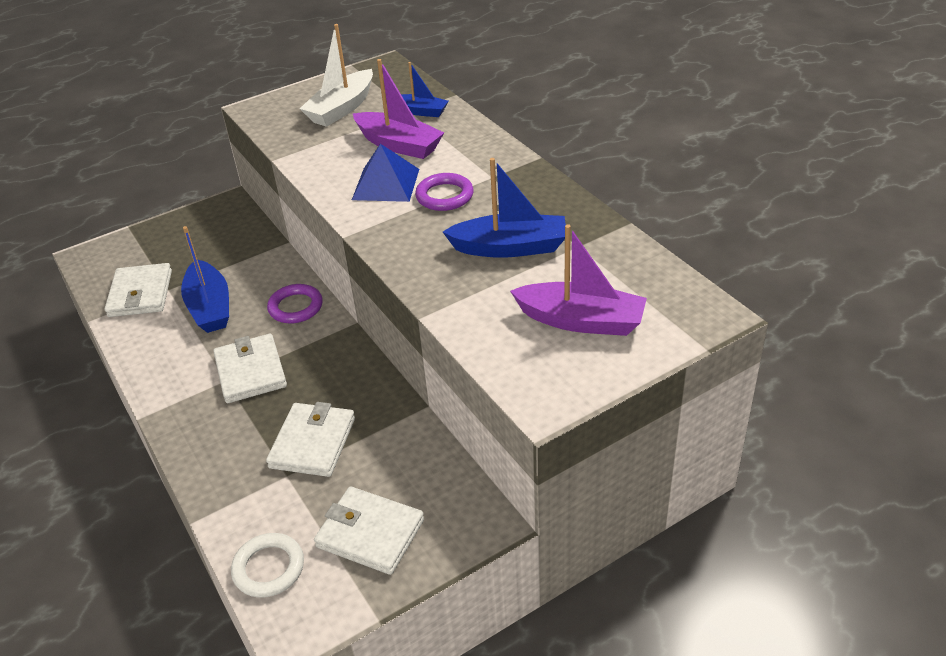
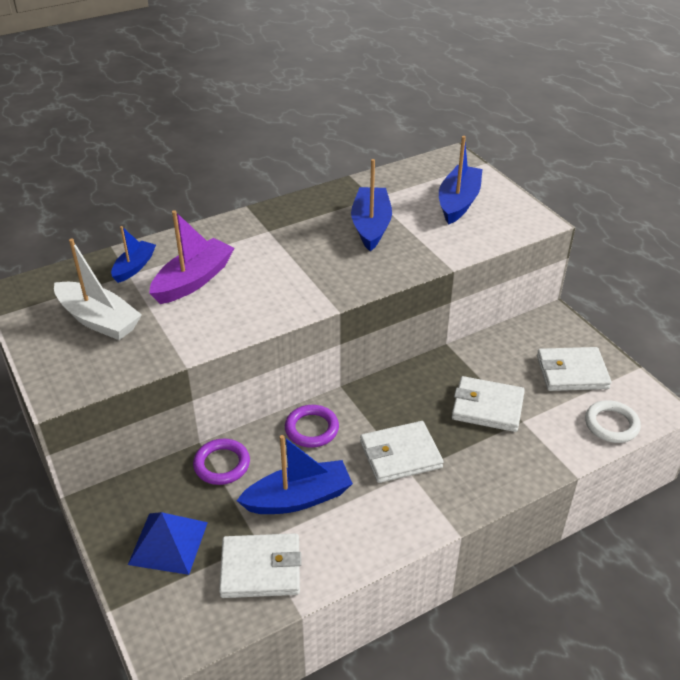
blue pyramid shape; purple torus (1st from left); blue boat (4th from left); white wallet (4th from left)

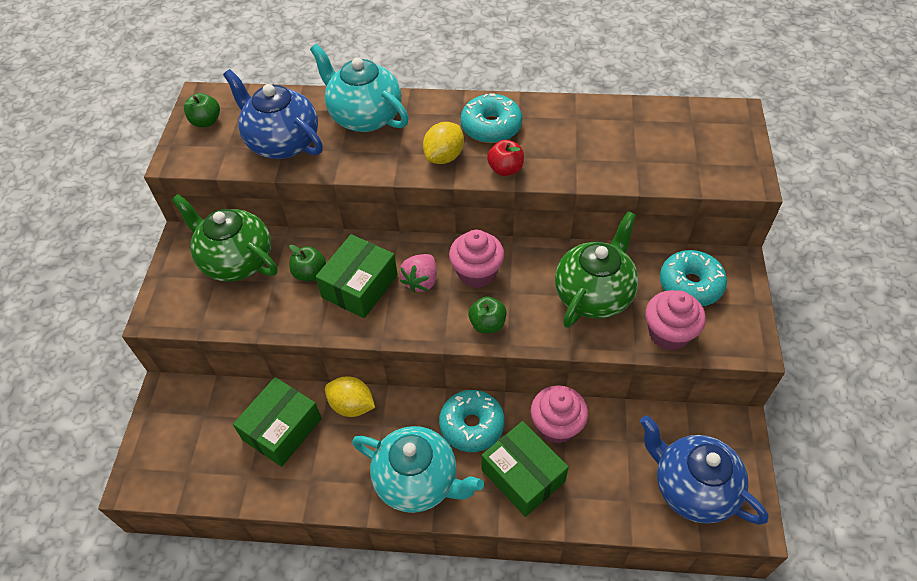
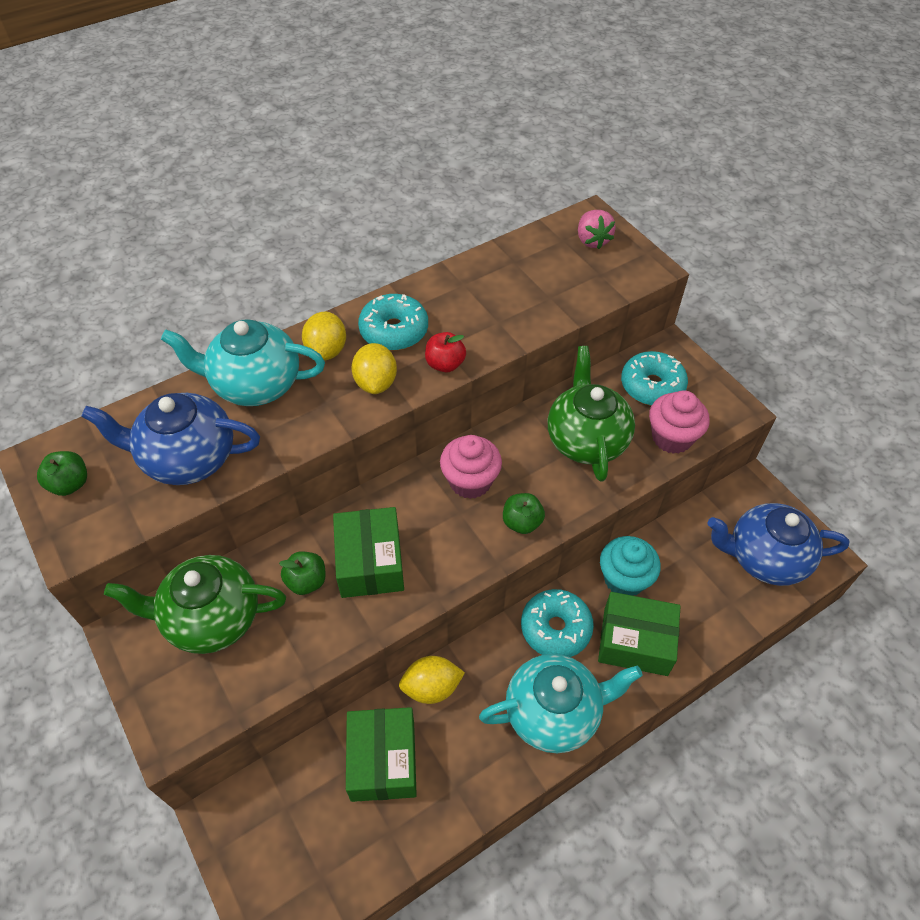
rose-pink strawberry; aqua muffin; yellow citrus fruit (1st from left)

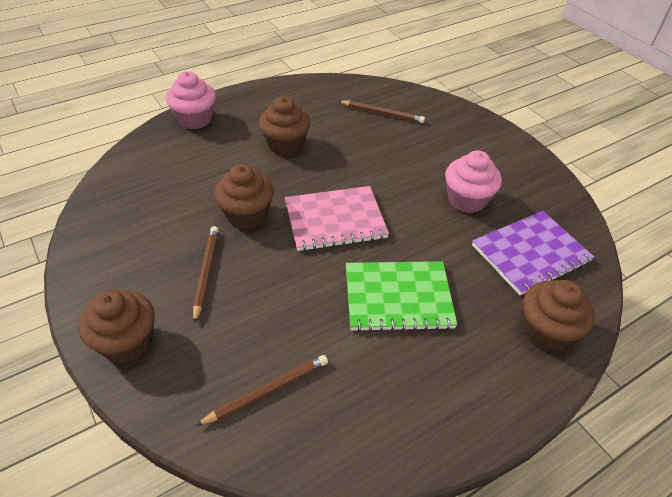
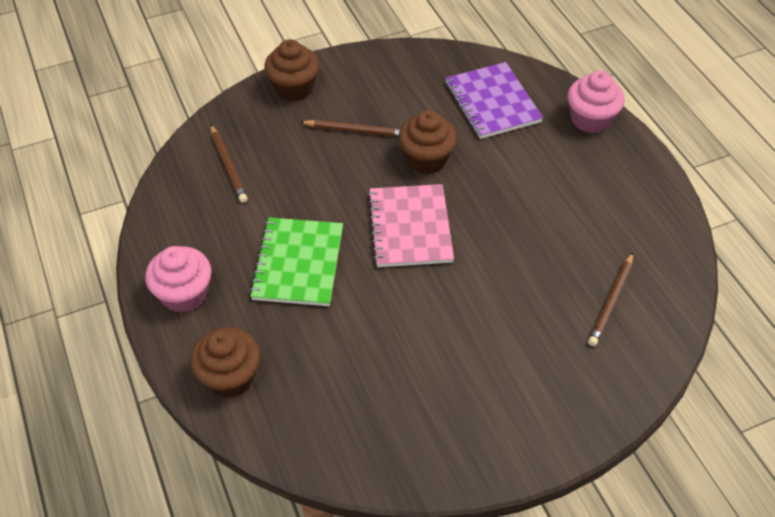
dark brown muffin (3rd from left in the first image); rose-pink muffin (1st from left); purple notebook

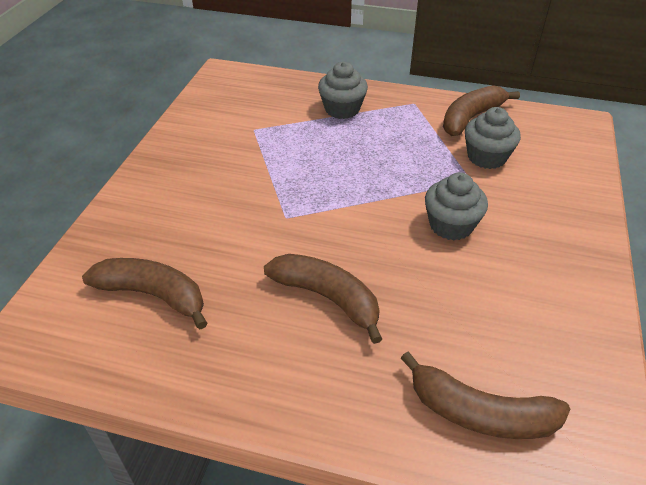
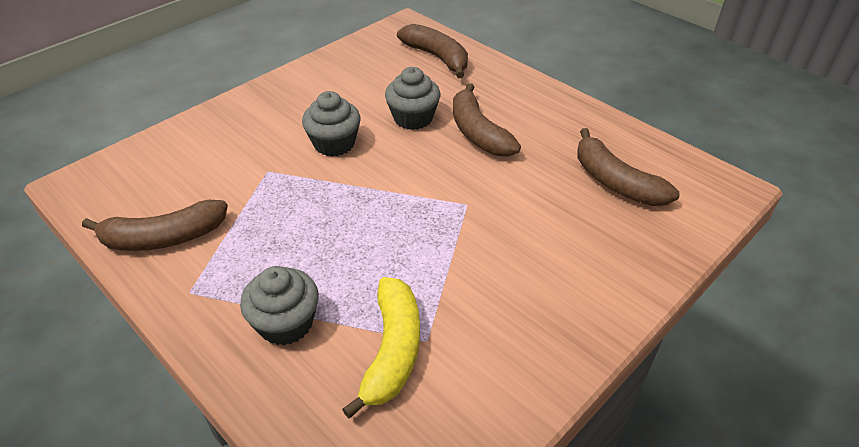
grey muffin (3rd from left); yellow banana

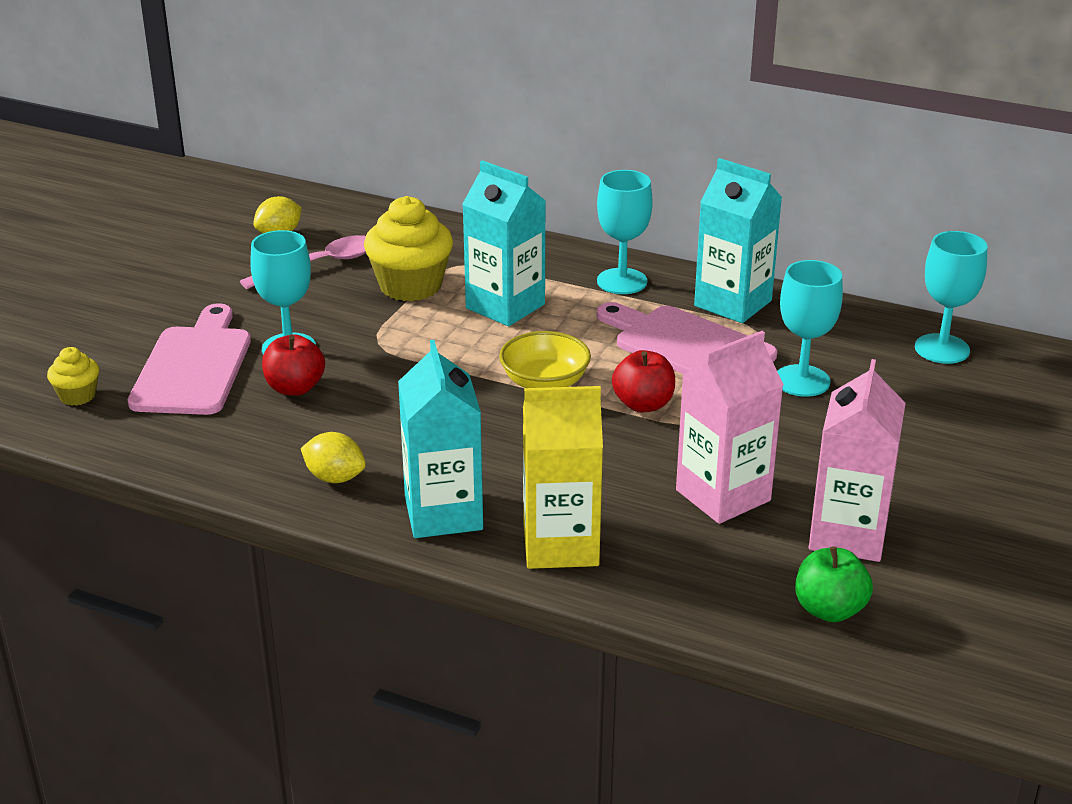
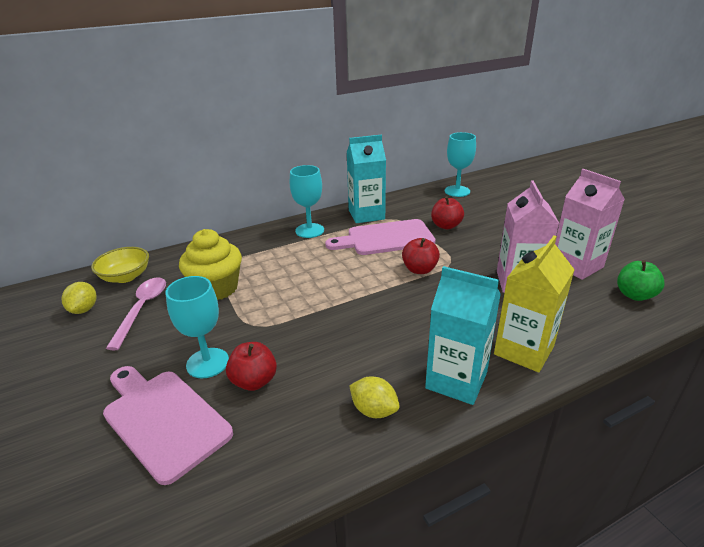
aqua juice carton (2nd from left in the first image); red toy apple (3rd from left); yellow bowl; yellow muffin (1st from left in the first image); yellow citrus fruit (2nd from left)

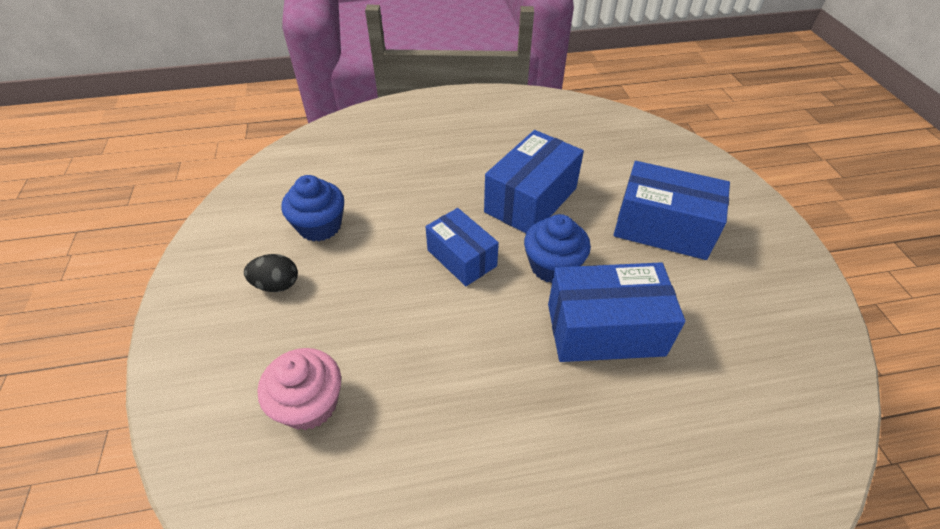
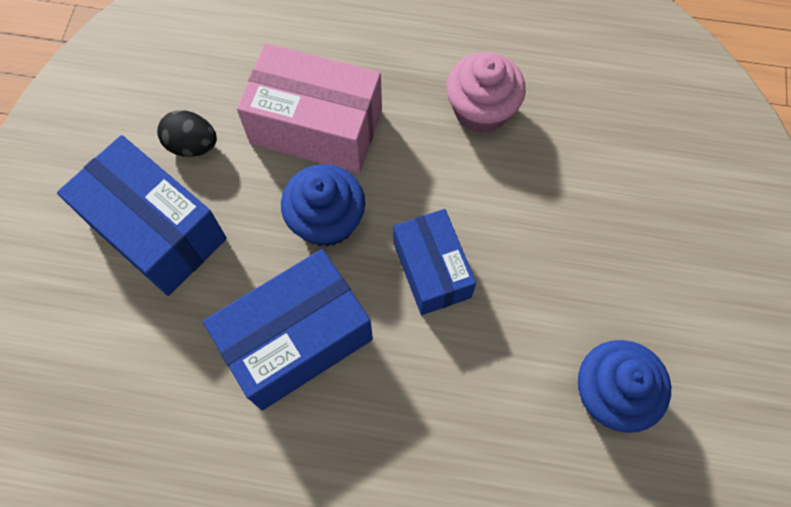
jet-black toy egg; rose-pink parcel; rose-pink muffin

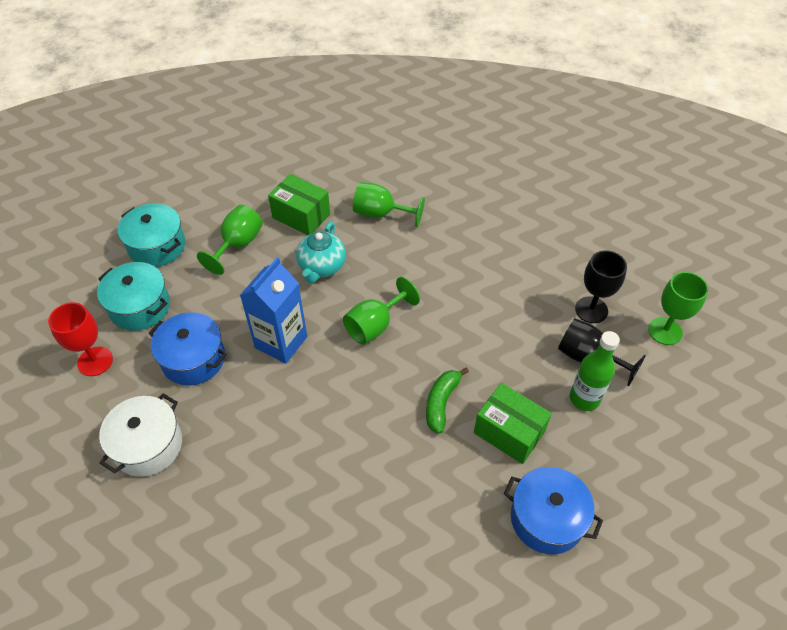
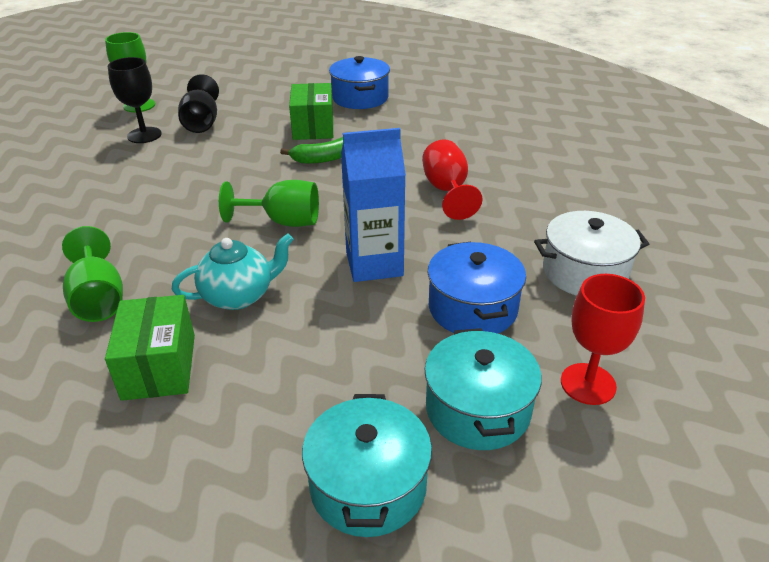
green wine glass (1st from left in the first image); green drink bottle; red wine glass (1st from left)

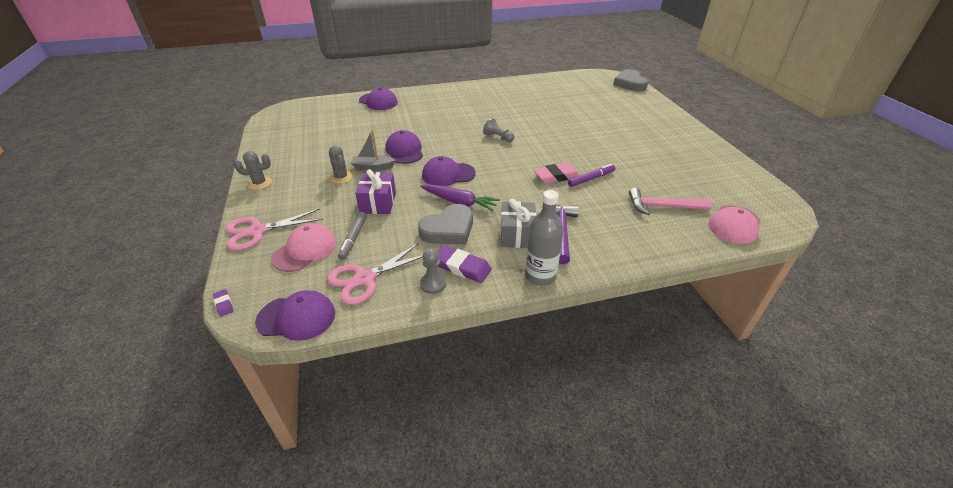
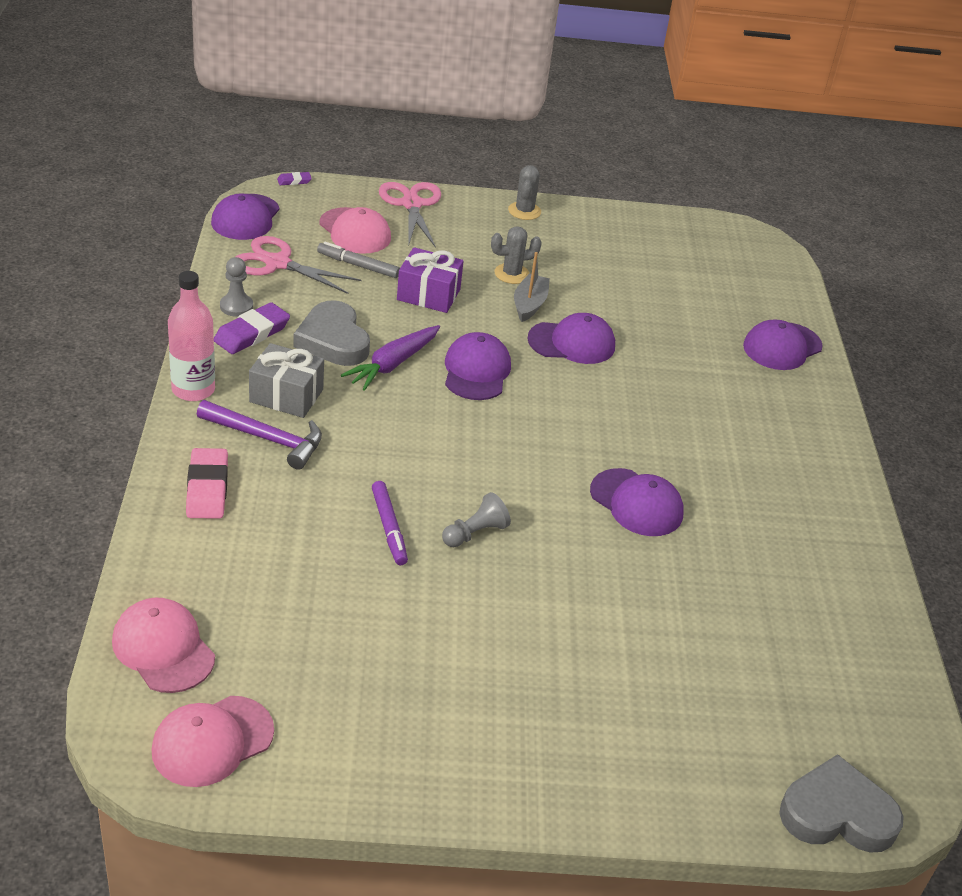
grey chess pawn (2nd from left); rose-pink eraser; rose-pink hammer; rose-pink drink bottle; rose-pink pair of scissors (1st from left); purple baseball cap (4th from left); rose-pink baseball cap (2nd from left)

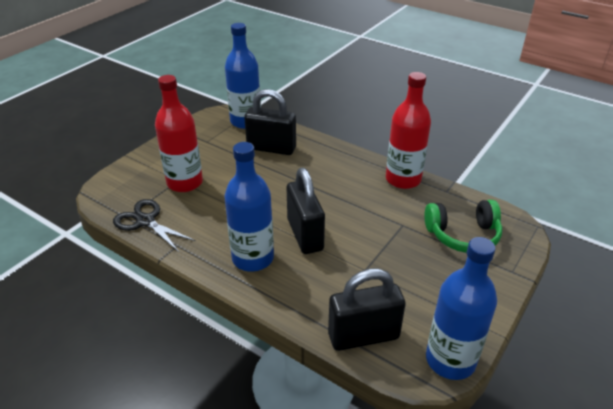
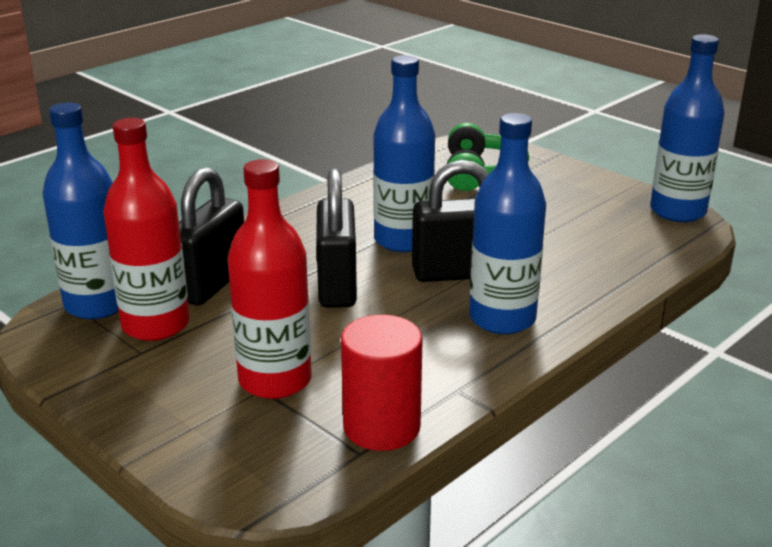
red drink bottle (1st from left); red cylinder shape; jet-black small lock (2nd from left); blue drink bottle (2nd from left)

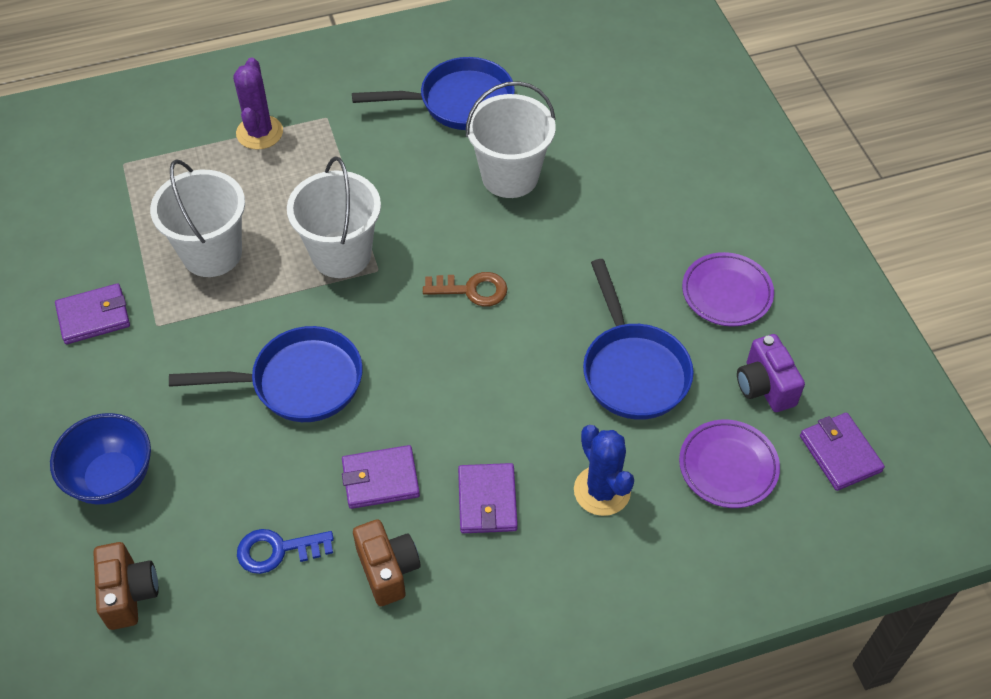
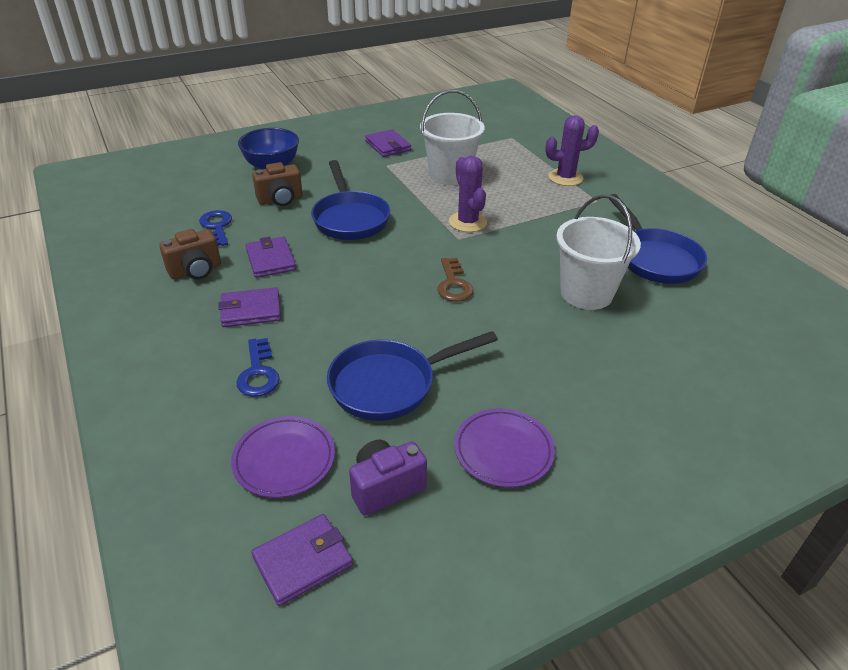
purple prickly plant (1st from left); blue door key (2nd from left); dark brown compact camera (2nd from left)

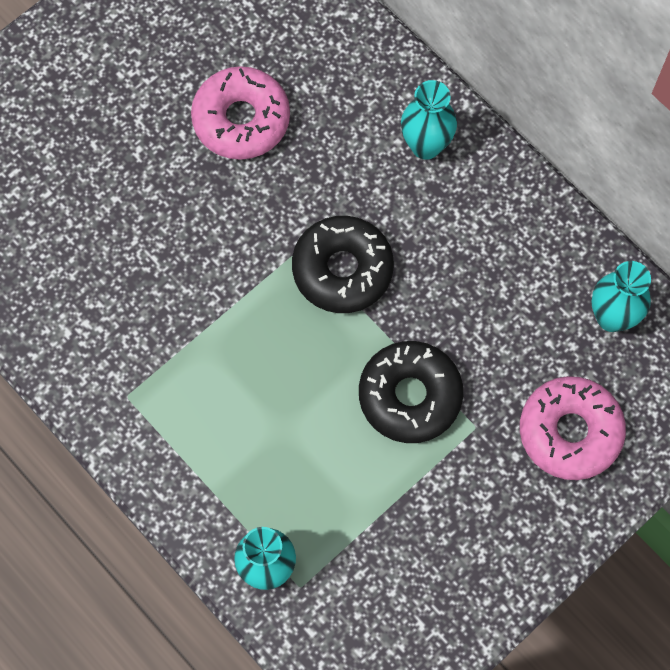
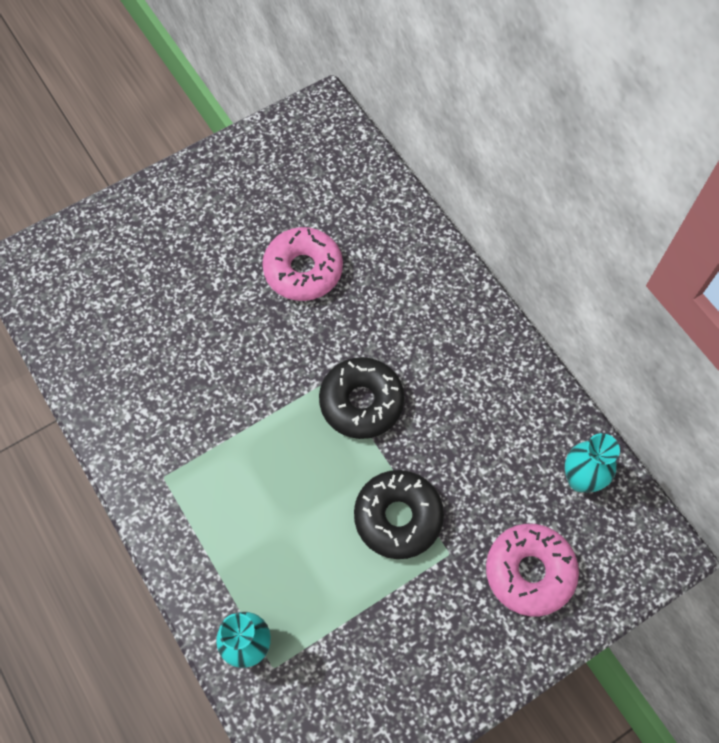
aqua tall vase (2nd from left in the first image)

